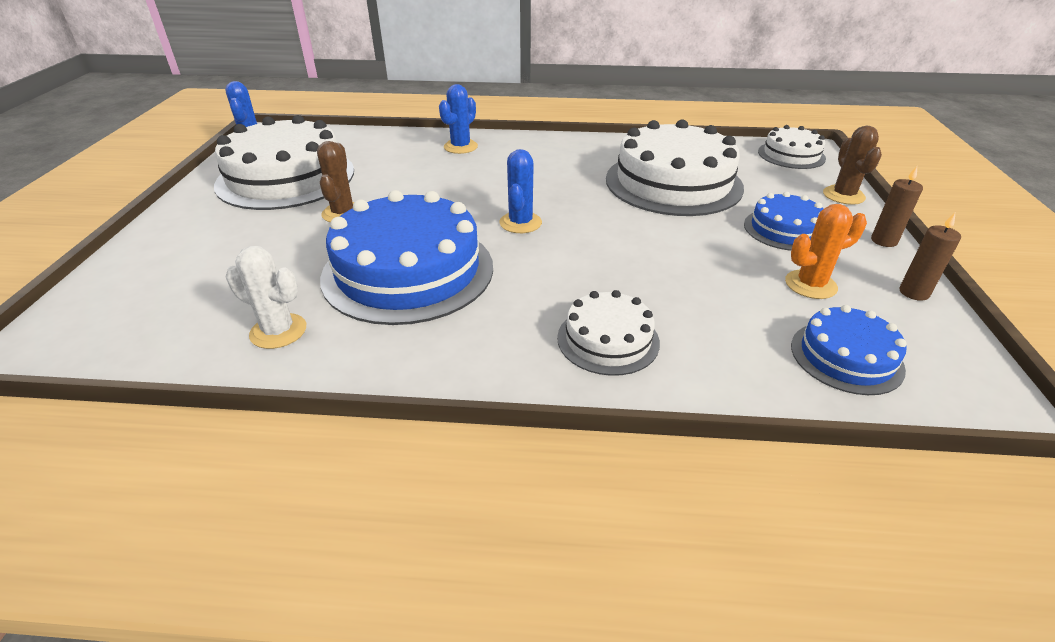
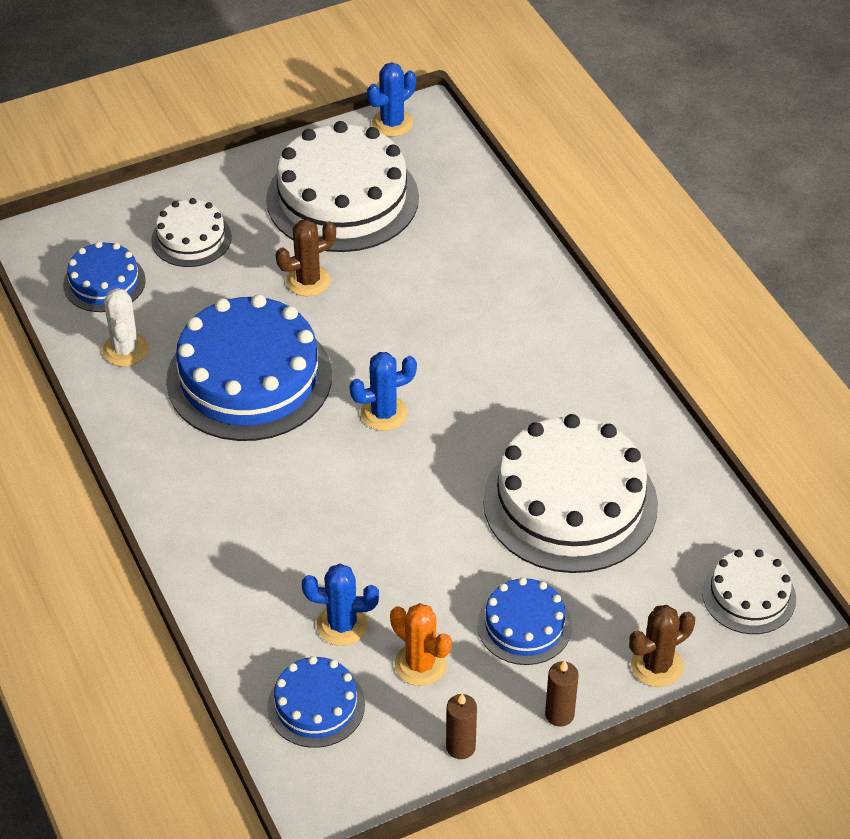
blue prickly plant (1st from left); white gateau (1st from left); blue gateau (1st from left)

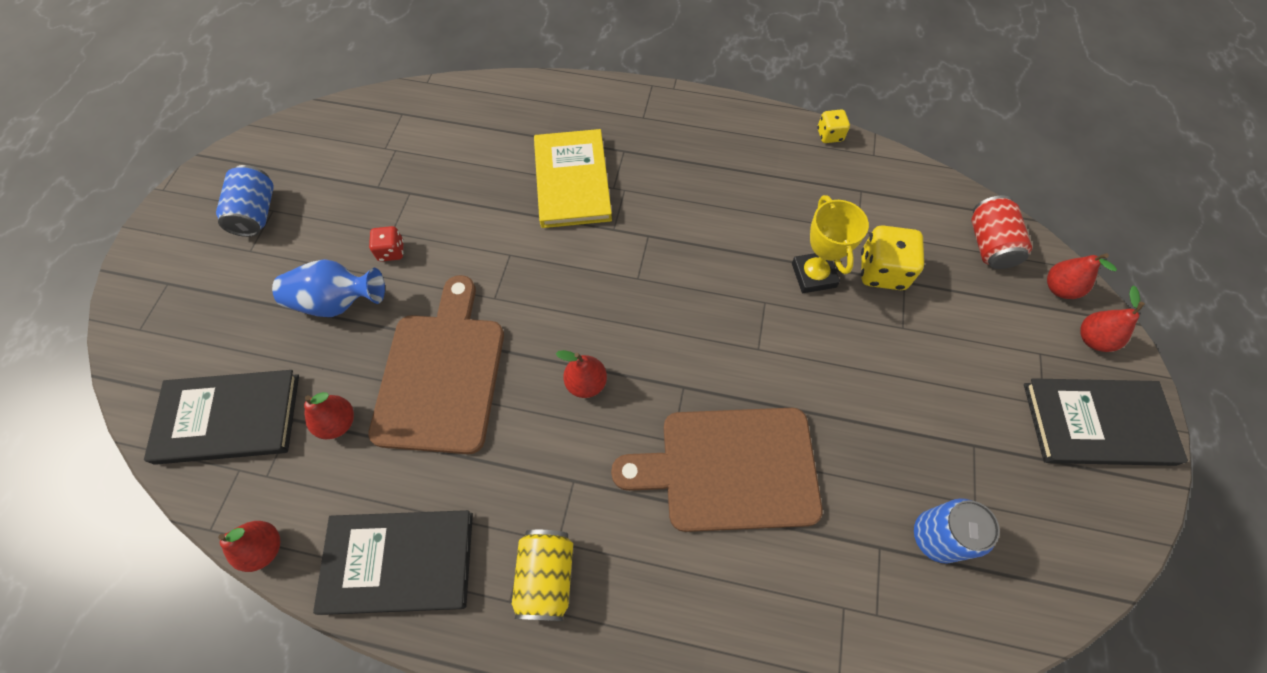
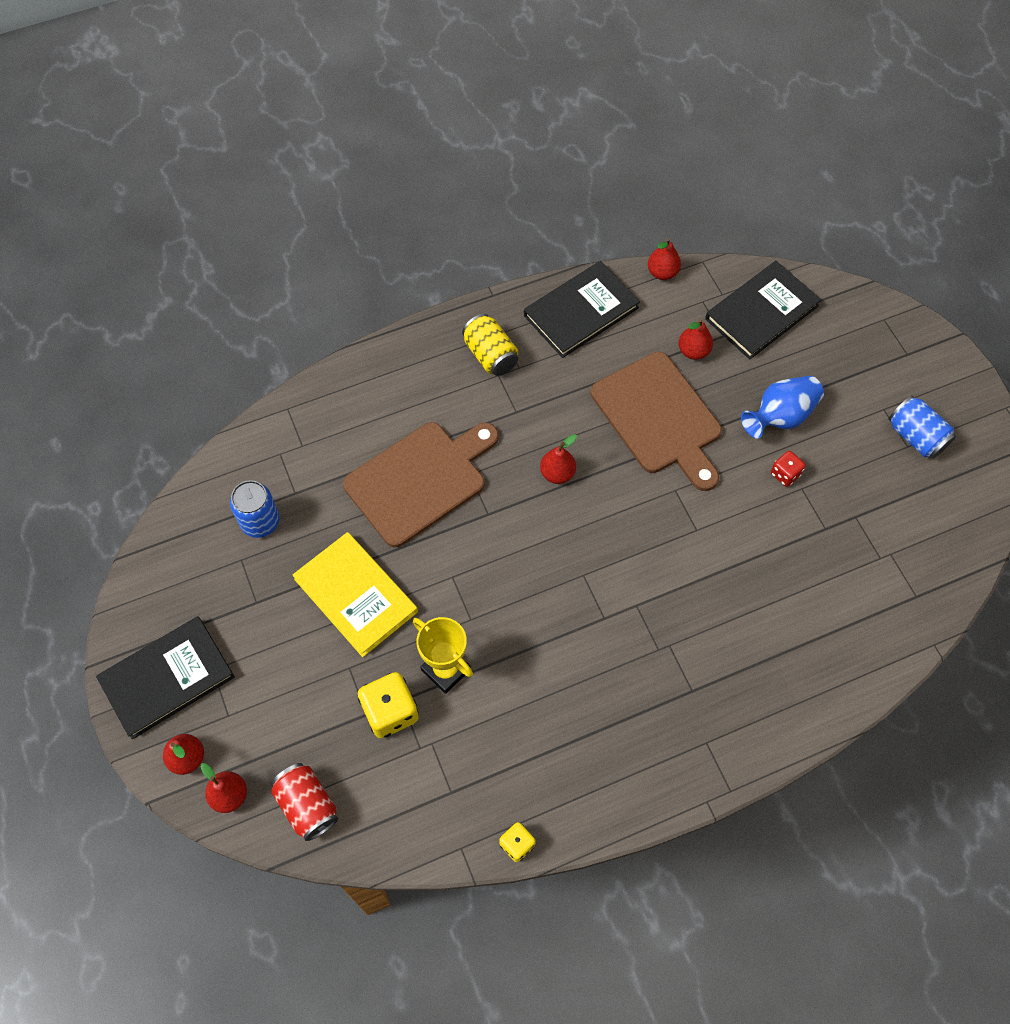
yellow book

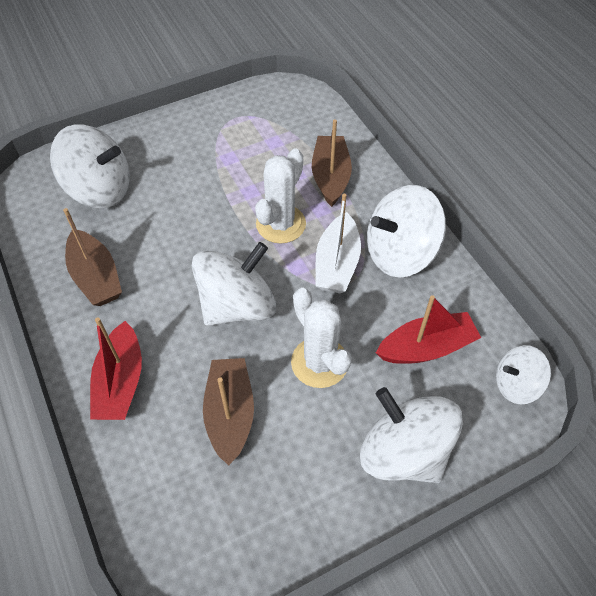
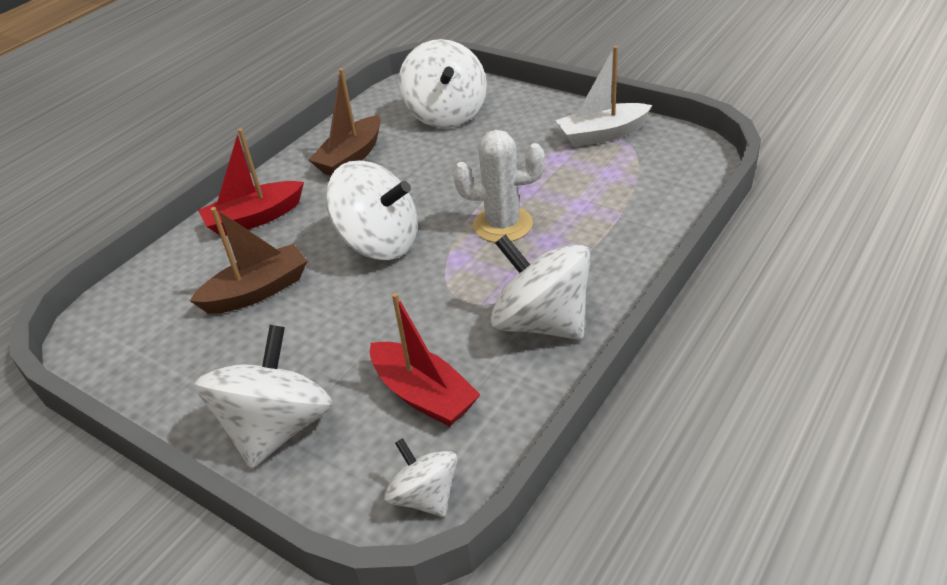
dark brown boat (3rd from left in the first image); white boat; white prickly plant (2nd from left in the first image)

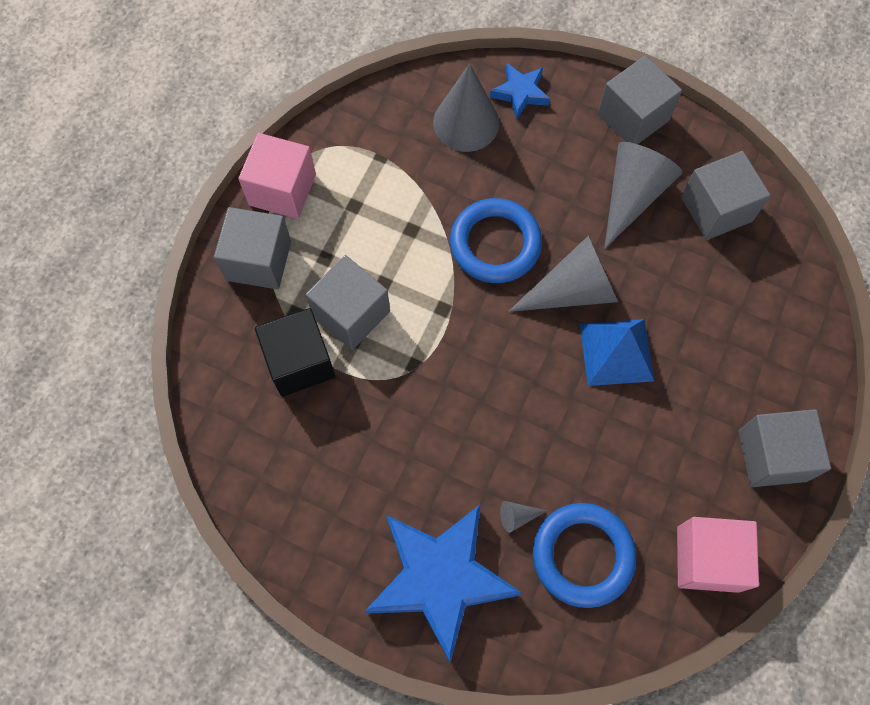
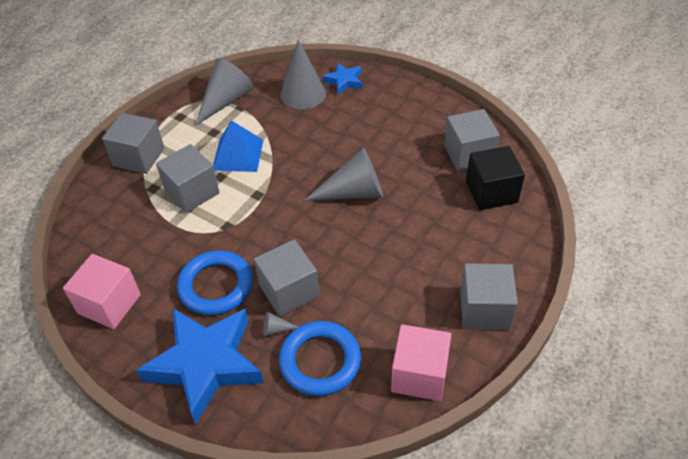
grey cube (3rd from left); rose-pink cube (1st from left); grey cone shape (1st from left); blue torus (1st from left); jet-black cube; blue pyramid shape

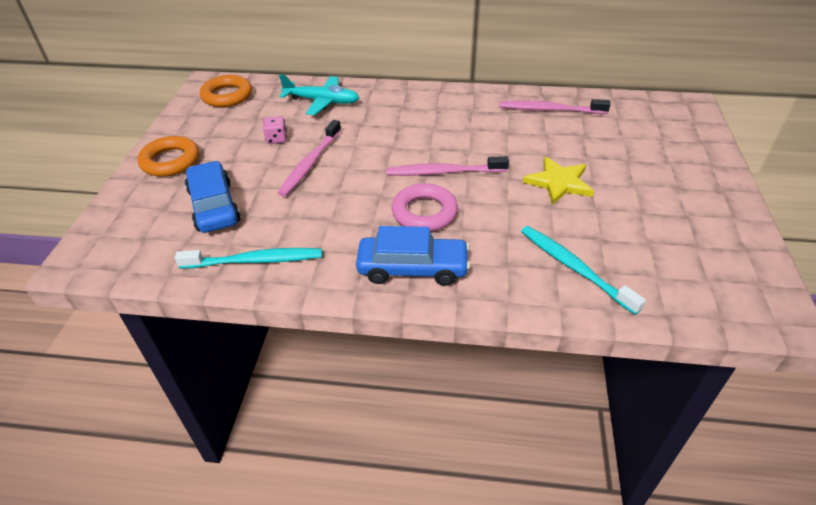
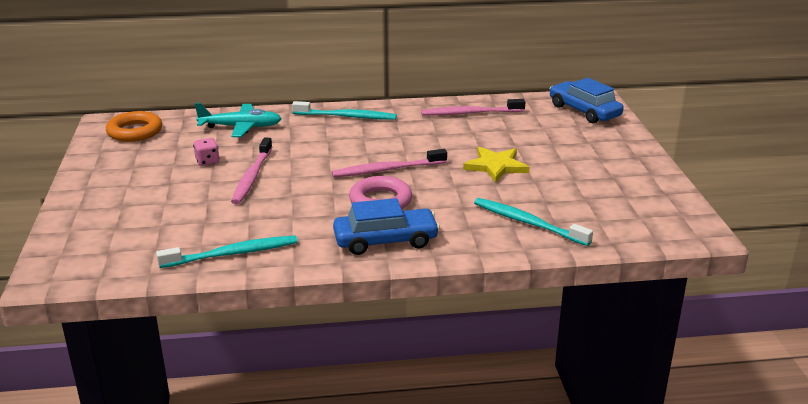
orange torus (1st from left in the first image); blue automobile (2nd from left); aqua dental brush (2nd from left)

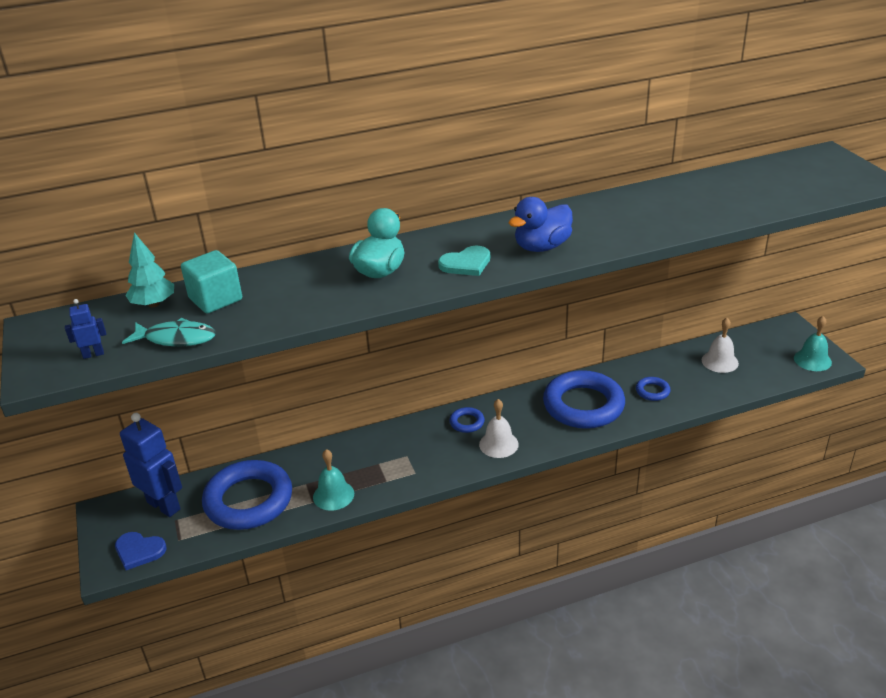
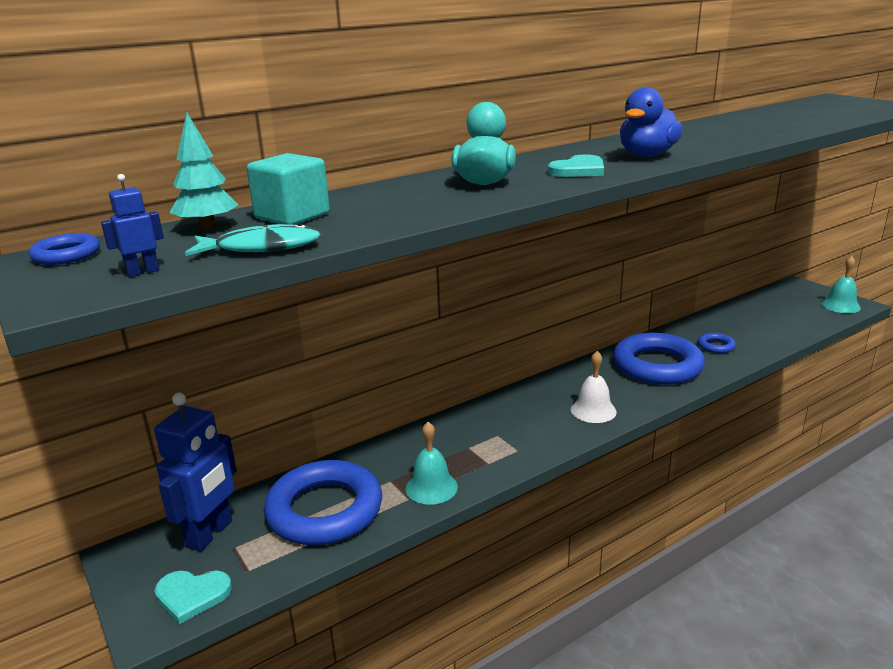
white bell (2nd from left in the first image); blue torus (1st from left); blue toy robot (2nd from left); aqua heart (1st from left)

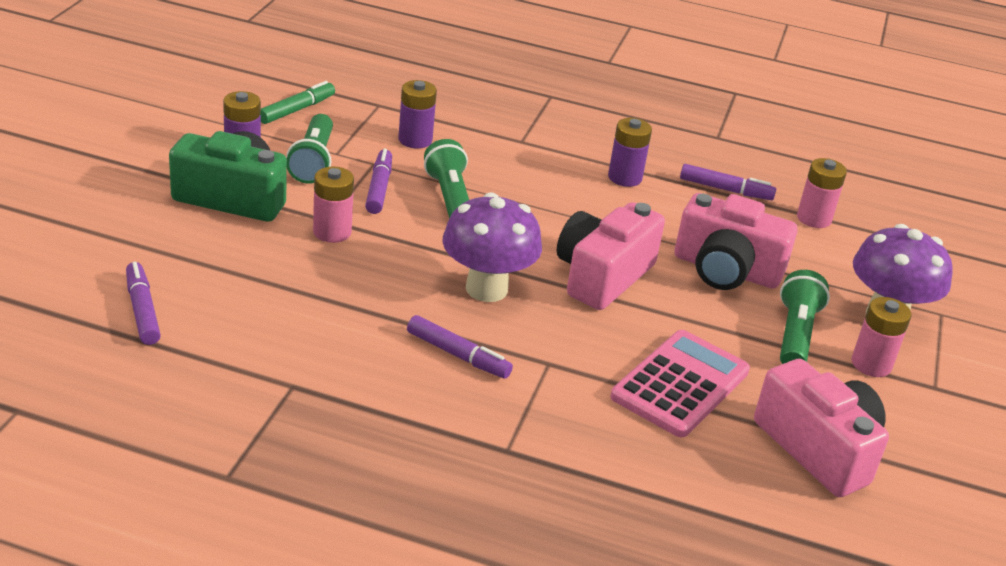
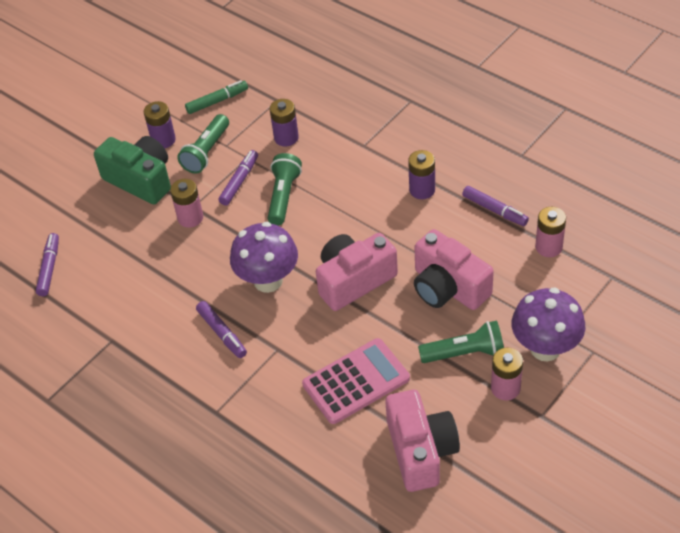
green torch (3rd from left)

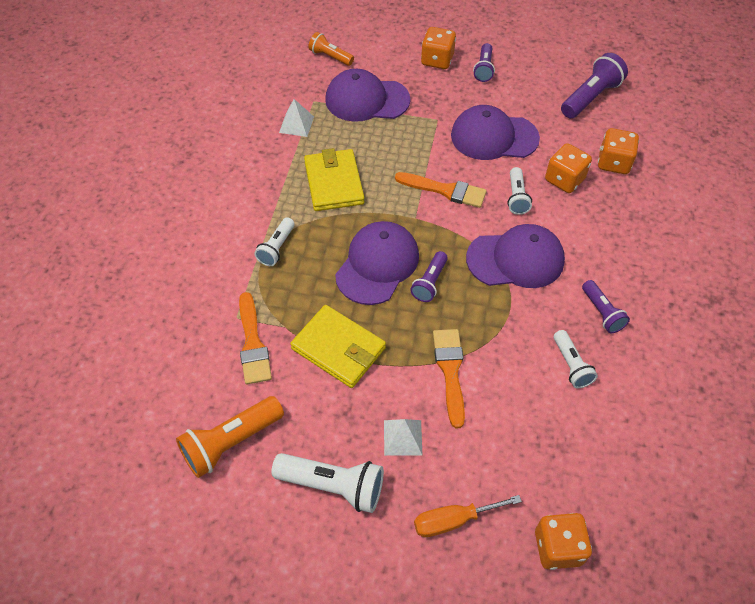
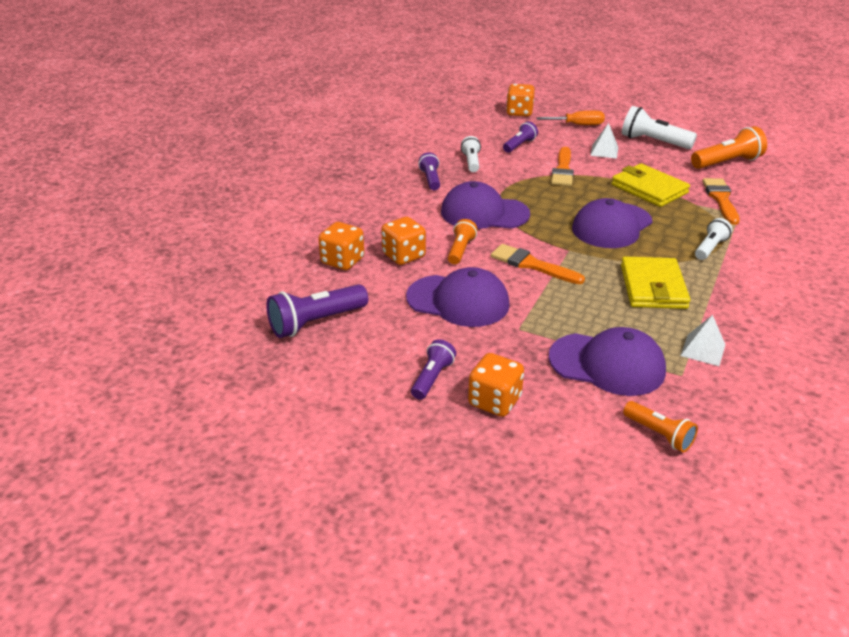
orange torch (1st from left); purple torch (4th from left)

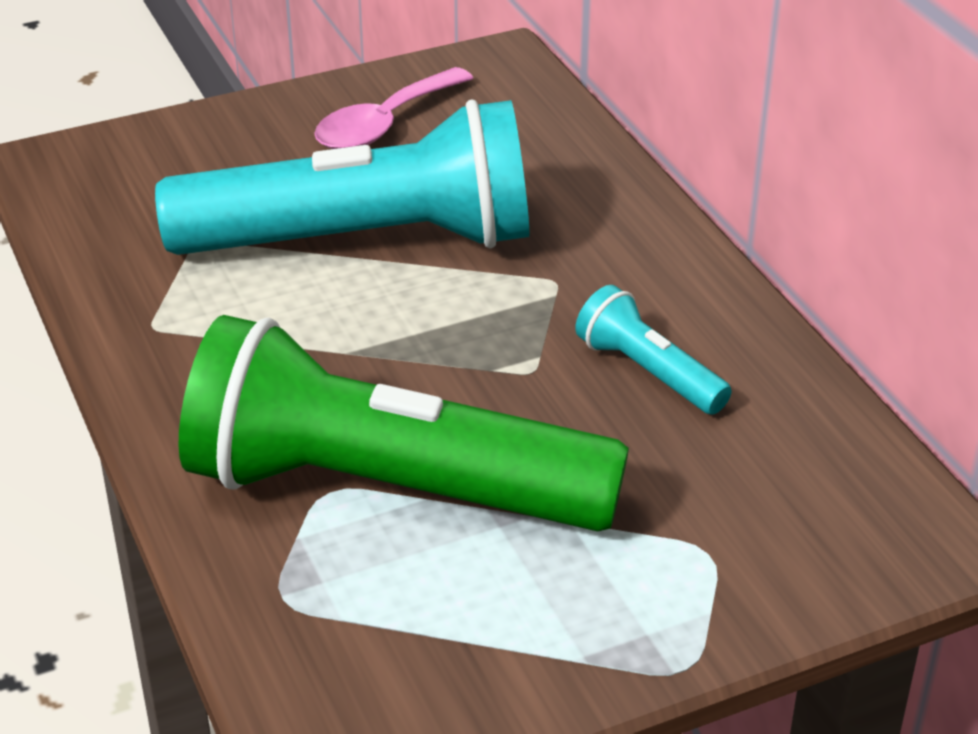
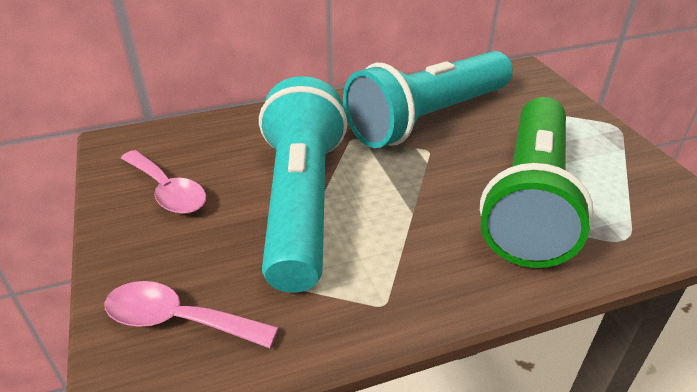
aqua torch (2nd from left); rose-pink teaspoon (2nd from left)

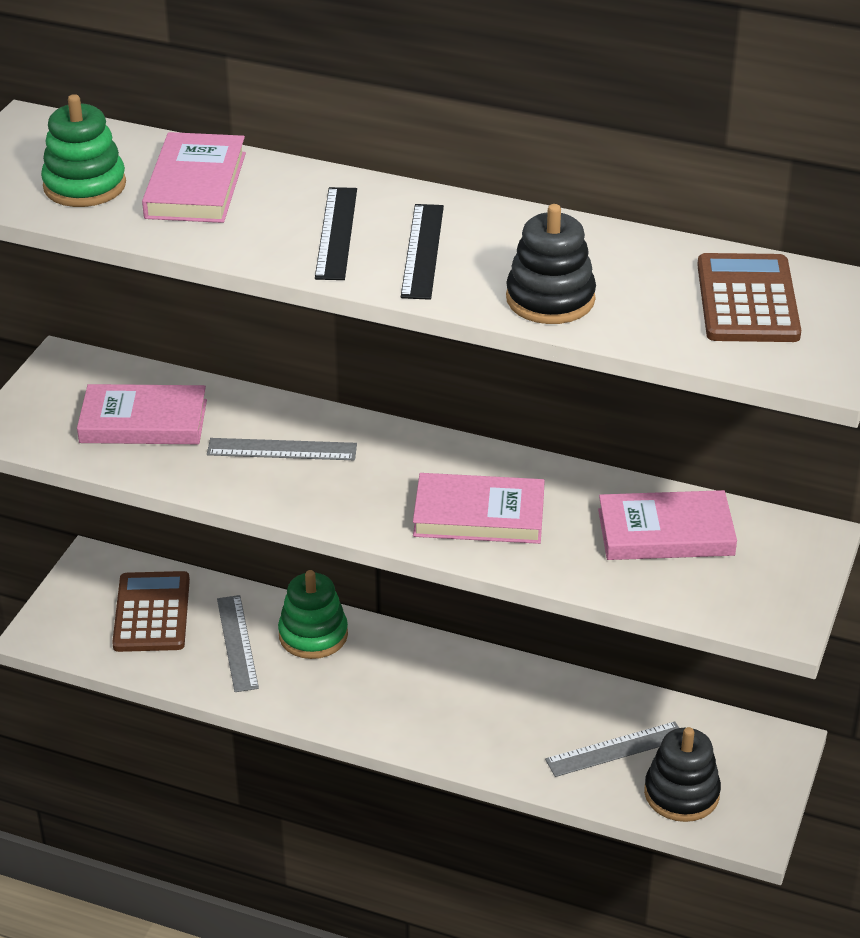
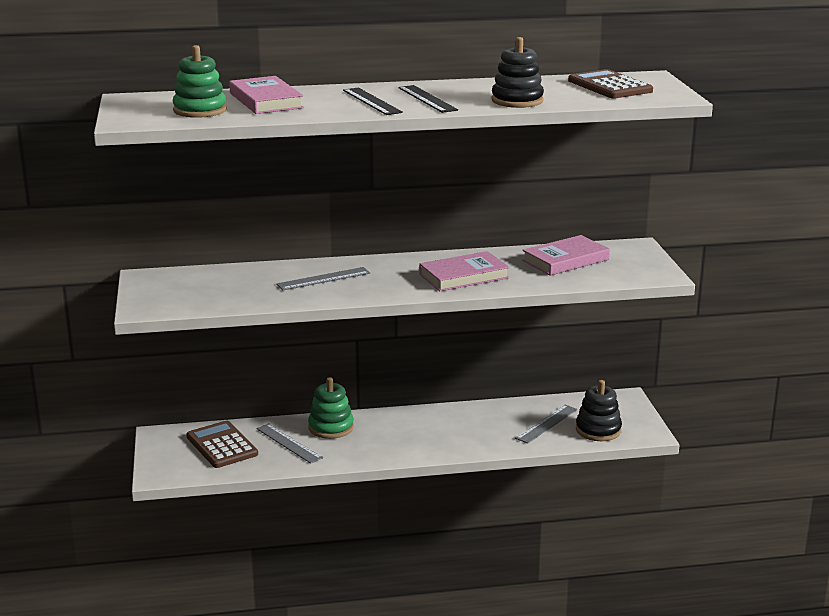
rose-pink book (1st from left in the first image)

